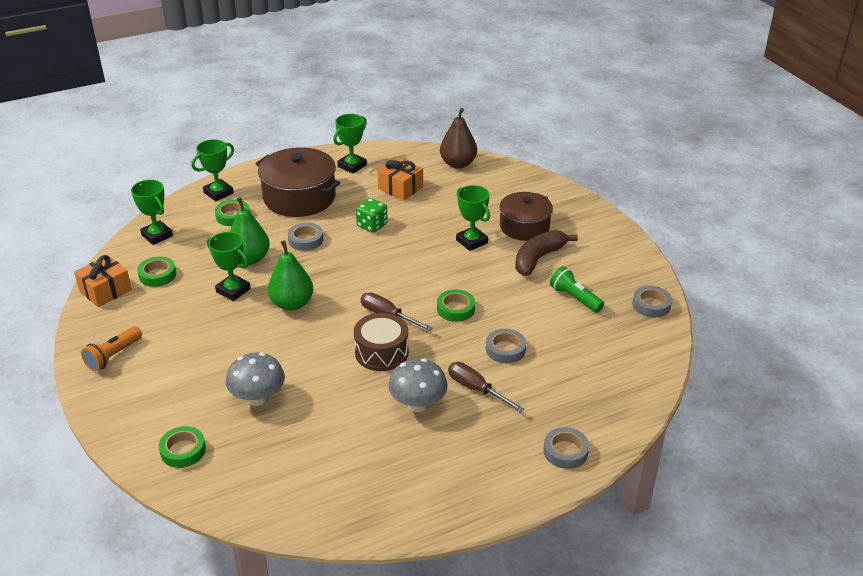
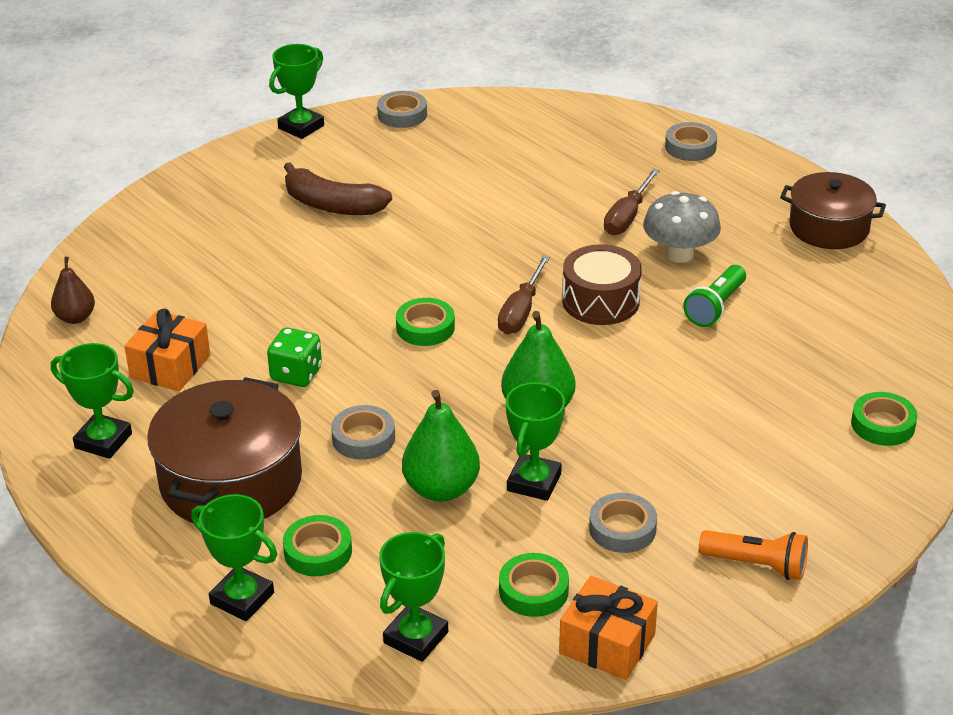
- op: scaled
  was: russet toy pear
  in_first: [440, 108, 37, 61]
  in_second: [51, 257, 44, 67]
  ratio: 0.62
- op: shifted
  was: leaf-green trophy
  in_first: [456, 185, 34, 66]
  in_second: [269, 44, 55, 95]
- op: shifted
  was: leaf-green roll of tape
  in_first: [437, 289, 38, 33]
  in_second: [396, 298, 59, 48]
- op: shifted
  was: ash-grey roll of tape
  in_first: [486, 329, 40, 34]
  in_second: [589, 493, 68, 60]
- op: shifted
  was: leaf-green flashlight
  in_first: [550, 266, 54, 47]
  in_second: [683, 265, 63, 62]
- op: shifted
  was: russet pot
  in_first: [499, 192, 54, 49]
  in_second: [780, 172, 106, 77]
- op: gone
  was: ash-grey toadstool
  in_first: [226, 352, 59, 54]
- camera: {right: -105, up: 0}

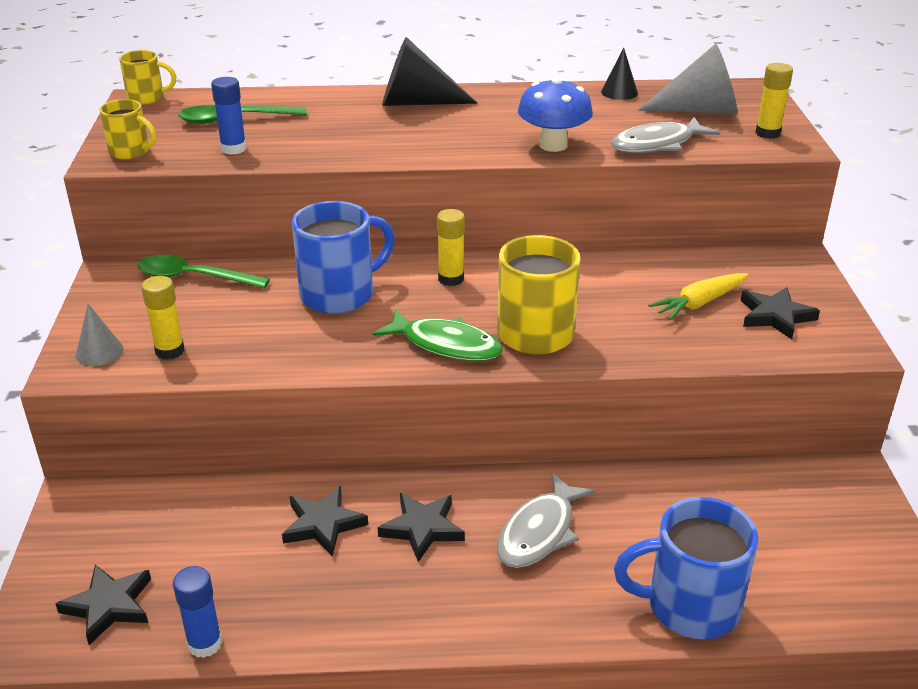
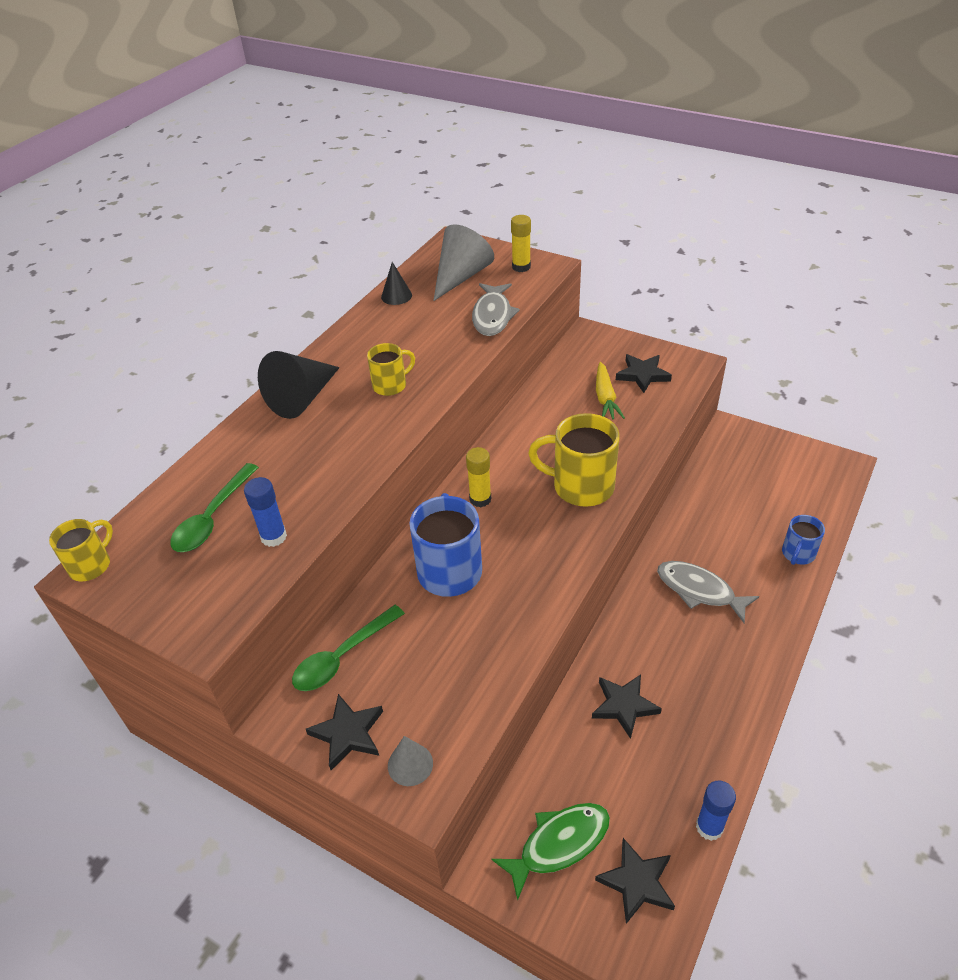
- op: shifted
  was: jet-black star shape
  in_first: [378, 493, 87, 69]
  in_second: [306, 694, 77, 76]
- op: shifted
  was: golden tea mug
  in_first: [99, 99, 57, 60]
  in_second: [367, 343, 48, 53]
- op: shifted
  was: leaf-green toy fish
  in_first: [373, 309, 130, 52]
  in_second: [492, 803, 118, 98]
- op: rotated
  was: ash-grey toy fish
  in_first: [497, 472, 99, 96]
  in_second: [657, 561, 102, 62]
  clockwise: 150
- op: scaled
  was: cobalt tea mug
  in_first: [614, 497, 145, 143]
  in_second: [782, 515, 43, 50]
  ratio: 0.57
- op: gone
  was: golden glue
  in_first: [141, 276, 44, 84]
- op: gone
  was: cobalt toadstool
  in_first: [518, 77, 75, 75]
- camera: {right: -55, up: 10}

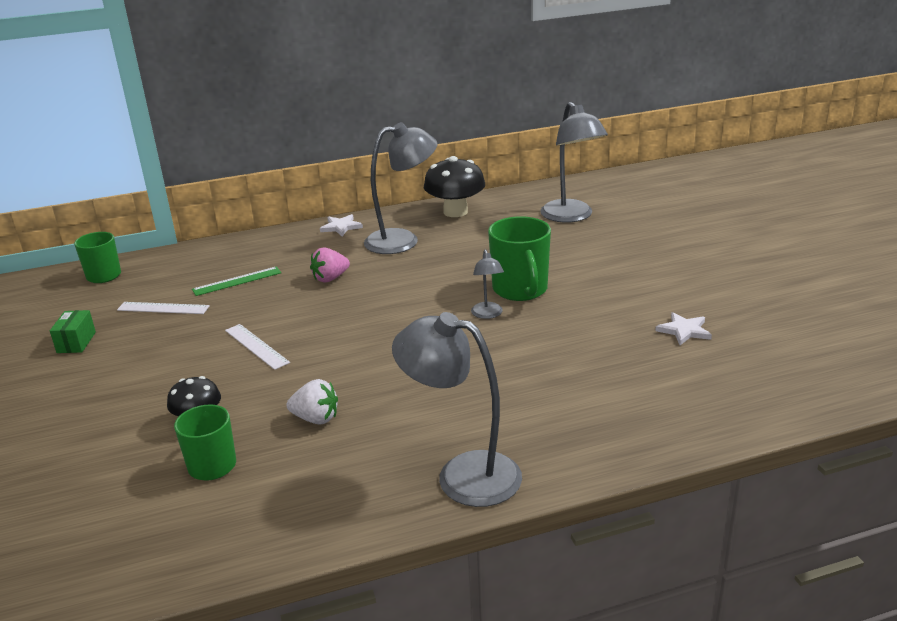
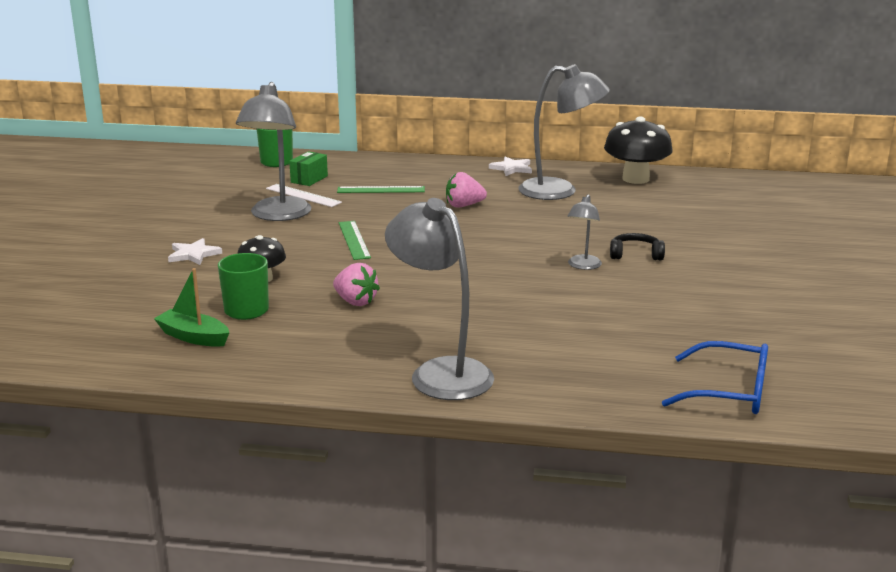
- op: new
  now: leaf-green sailboat
  in_second: [154, 268, 75, 79]
- op: shifted
  was: snow-white star shape
  in_first: [655, 312, 57, 33]
  in_second: [168, 238, 54, 27]
- op: shifted
  was: ash-grey lamp
  in_first: [540, 102, 68, 121]
  in_second: [236, 82, 76, 139]
- op: shifted
  was: leaf-green parcel
  in_first: [50, 310, 46, 43]
  in_second: [289, 151, 39, 35]
- op: repainted
  was: snow-white strawberry
  now: rosy strawberry
  in_first: [286, 379, 52, 46]
  in_second: [333, 263, 47, 43]
- op: repainted
  was: snow-white ruler
  now: leaf-green ruler
  in_first: [225, 324, 65, 46]
  in_second: [339, 221, 32, 39]
- op: swapped
  was: leaf-green tea mug
  now: jet-black over-ear headphones
  in_first: [488, 216, 63, 85]
  in_second: [610, 233, 55, 27]
- op: new
  now: cobalt glasses
  in_second: [662, 341, 106, 73]
- camera: {right: 25, up: -5}

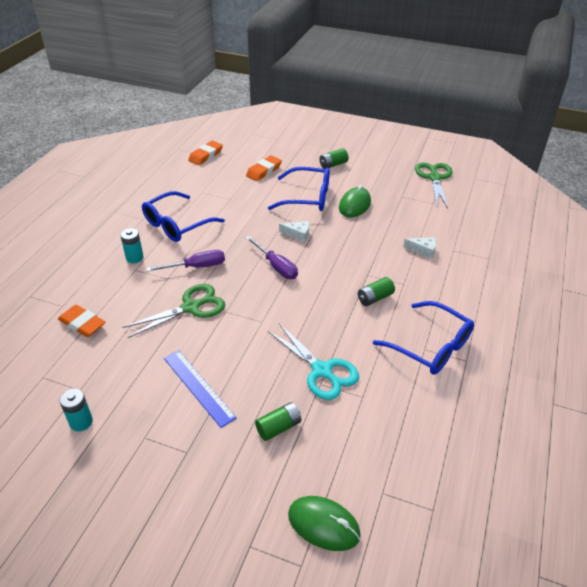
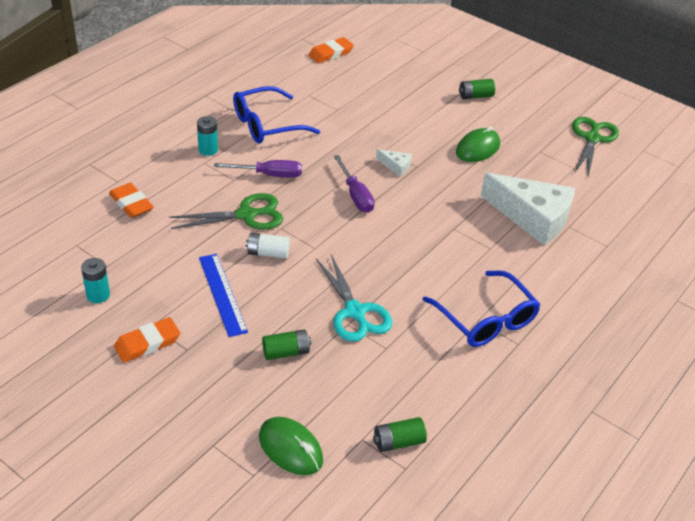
- op: shifted
  was: orange eraser
  in_first: [246, 155, 36, 26]
  in_second: [114, 317, 66, 46]
- op: new
  now: snow-white power cell
  in_second: [245, 233, 45, 26]
- op: shifted
  was: leaf-green power cell
  in_first: [358, 277, 37, 29]
  in_second: [373, 417, 54, 35]
- op: scaled
  was: snow-white piece of cheese
  in_first: [403, 237, 33, 22]
  in_second: [481, 173, 94, 72]
  ratio: 2.41
- op: gone
  was: cobalt glasses
  in_first: [268, 167, 62, 44]
- camera: {right: 15, up: 0}

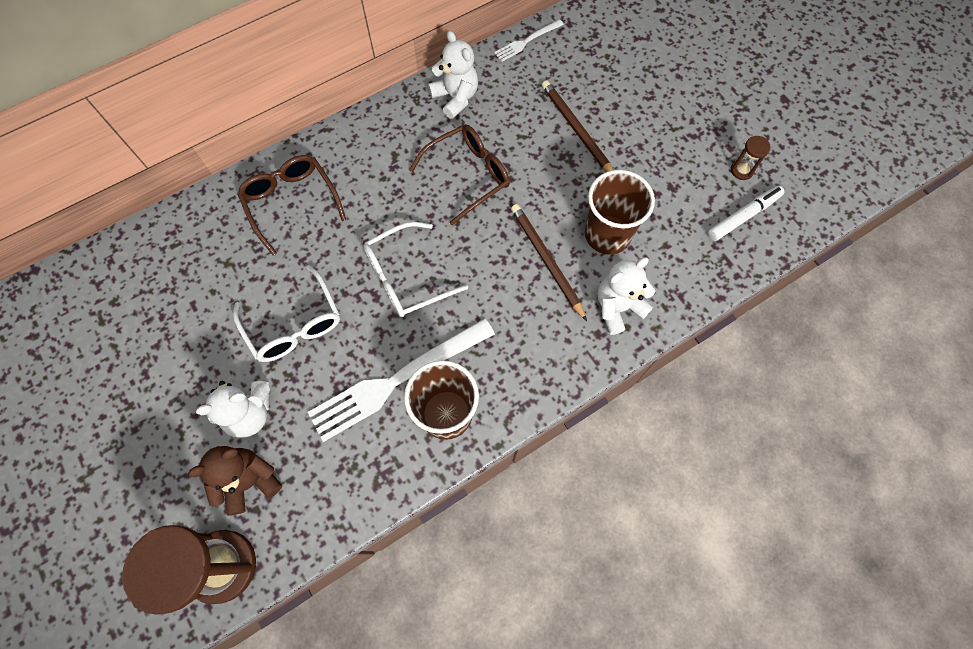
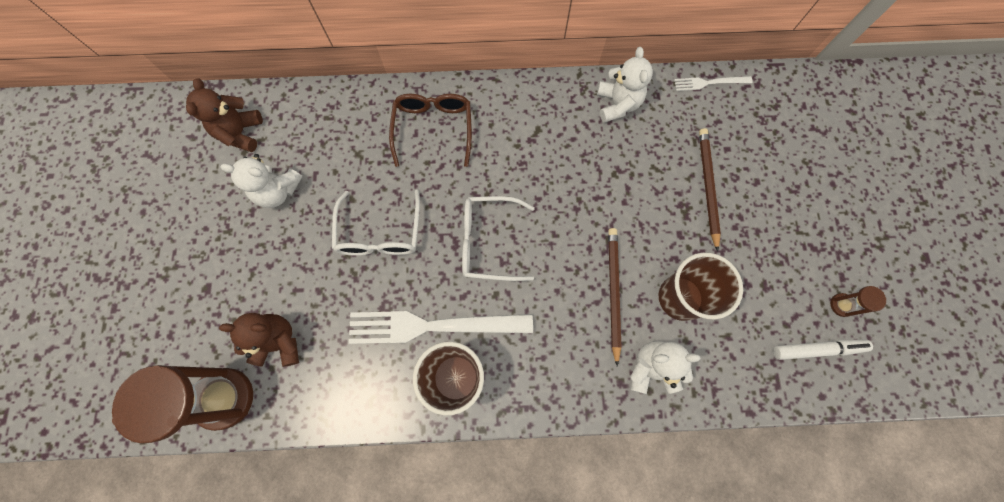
- op: new
  now: russet stuffed bear
  in_second: [186, 79, 77, 73]
- op: shifted
  was: snow-white stuffed bear
  in_first: [196, 381, 74, 57]
  in_second: [220, 154, 83, 54]
- op: gone
  was: russet glasses
  in_first: [409, 124, 101, 101]
- camera: {right: 30, up: 5}

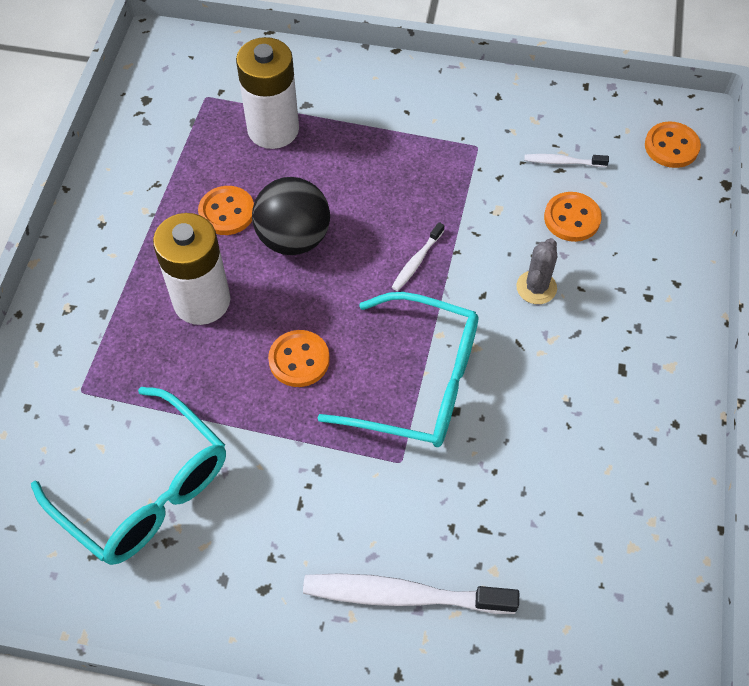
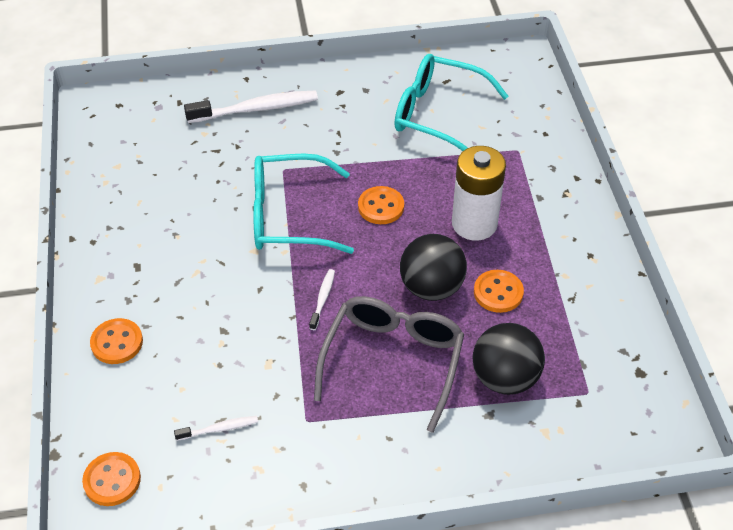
- op: shifted
  was: orange sewing button
  in_first: [544, 192, 58, 50]
  in_second: [90, 318, 53, 46]
- op: new
  now: ash-grey glasses
  in_second: [314, 296, 150, 137]
- op: swapped
  was: snow-white power cell
  now: jet-black play ball
  in_first: [236, 37, 63, 112]
  in_second: [473, 323, 72, 72]
- op: gone
  was: ash-grey saguaro cactus
  in_first: [516, 238, 41, 66]
- camera: {right: 160, up: -10}

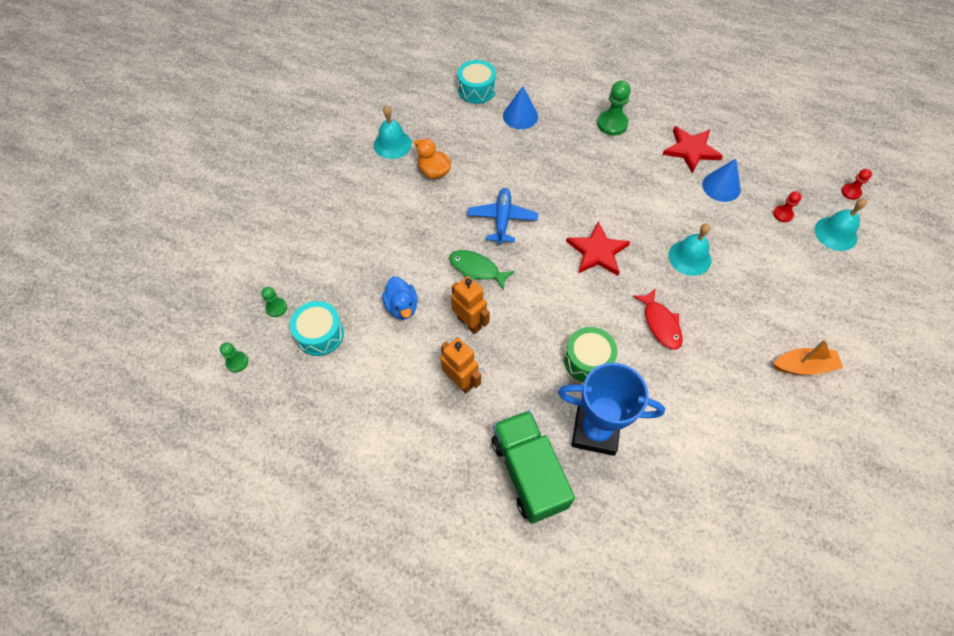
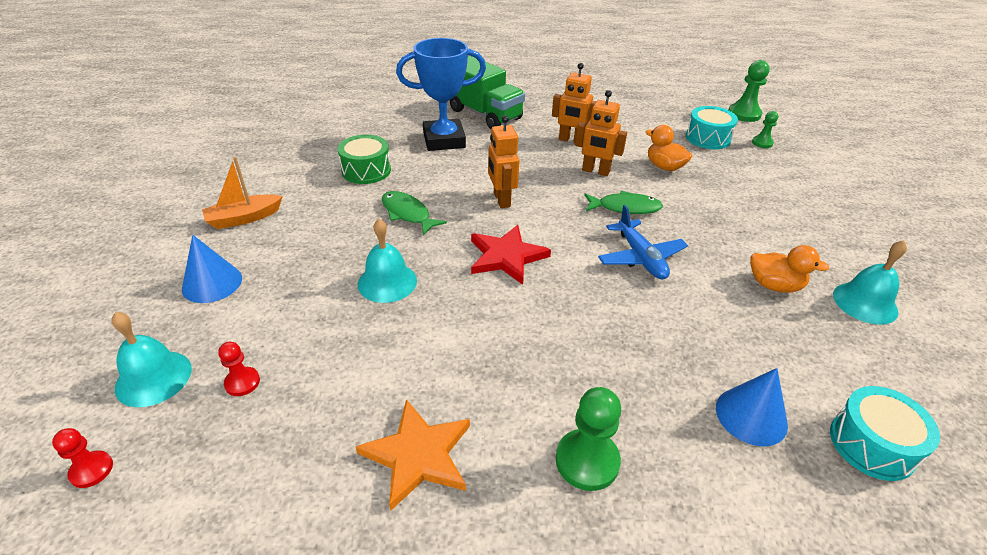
- op: shifted
  was: cobalt cone
  in_first: [702, 159, 39, 43]
  in_second: [182, 235, 60, 68]
- op: shifted
  was: leaf-green drum
  in_first: [564, 327, 54, 55]
  in_second: [337, 135, 54, 49]
- op: repainted
  was: crimson star shape
  now: orange star shape
  in_first: [662, 126, 61, 47]
  in_second: [355, 399, 115, 112]
- op: repainted
  was: crimson toy fish
  now: leaf-green toy fish
  in_first: [633, 288, 50, 62]
  in_second: [382, 191, 65, 45]
- op: new
  now: orange toy robot
  in_second: [488, 115, 31, 93]
- op: repainted
  was: cobalt toy duck
  now: orange toy duck
  in_first: [382, 276, 36, 44]
  in_second: [646, 125, 46, 46]
- op: scaled
  was: leaf-green chess pawn
  in_first: [220, 342, 28, 30]
  in_second: [728, 60, 42, 62]
  ratio: 1.73
- camera: {right: 155, up: -20}

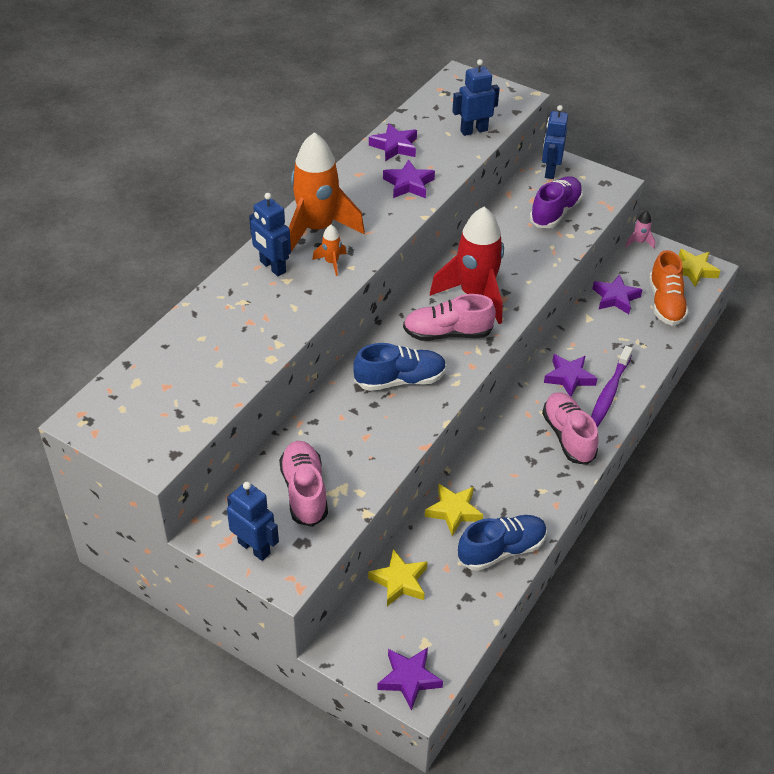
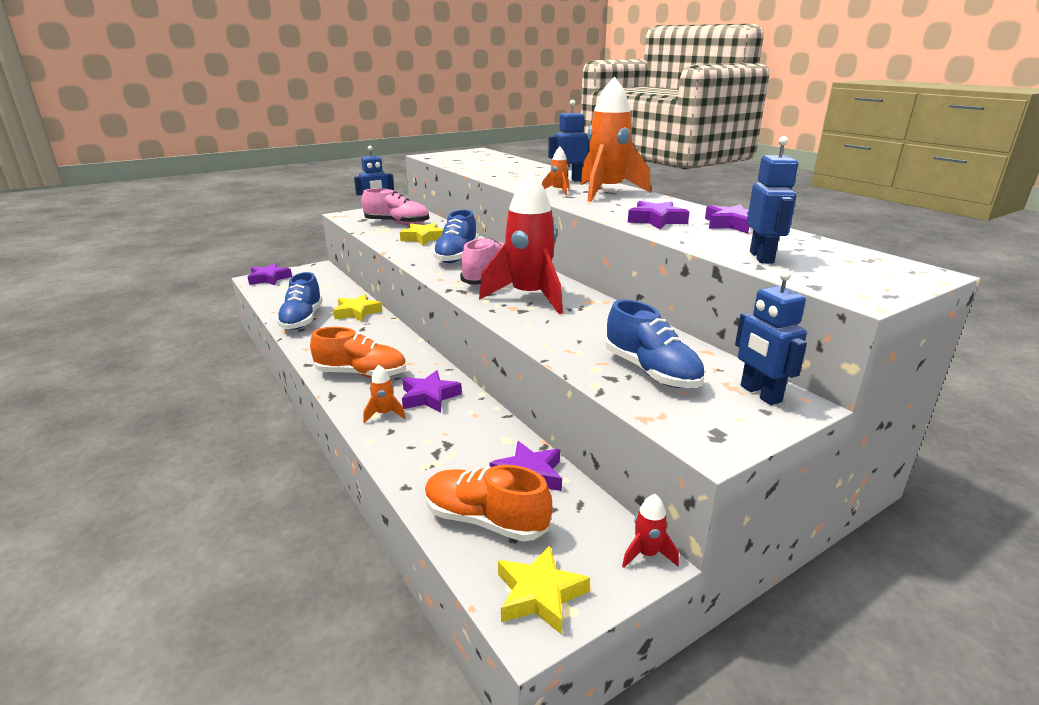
- op: repainted
  was: rosy sneaker
  now: orange sneaker
  in_first: [542, 392, 57, 73]
  in_second: [310, 327, 96, 51]
- op: swapped
  was: violet toothbrush
  now: orange toy rocket
  in_first: [591, 346, 42, 81]
  in_second: [363, 365, 43, 58]
- op: shifted
  was: golden star shape
  in_first: [368, 549, 60, 57]
  in_second: [400, 223, 43, 22]
- op: repainted
  was: violet sneaker
  now: cobalt sneaker
  in_first: [530, 176, 53, 52]
  in_second: [605, 300, 100, 88]
- op: repainted
  was: rosy toy rocket
  now: crimson toy rocket
  in_first: [625, 211, 30, 38]
  in_second: [622, 494, 57, 74]
- op: rotated
  was: cobalt toy robot
  in_first: [542, 105, 26, 74]
  in_second: [735, 270, 72, 135]
  clockwise: -150
- camera: {right: 115, up: -20}

